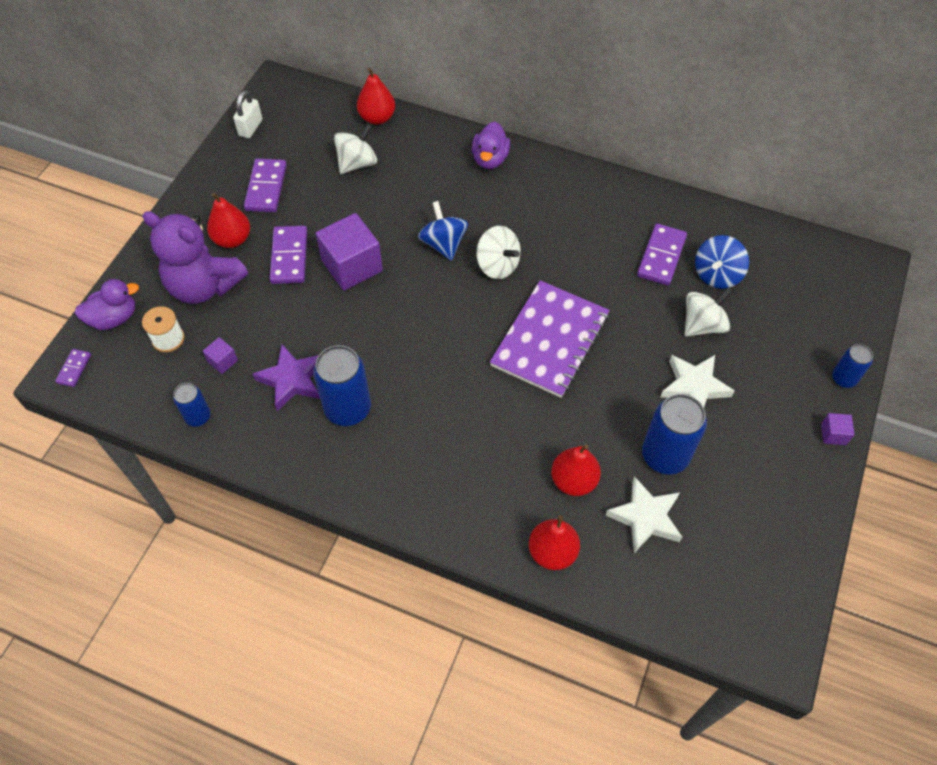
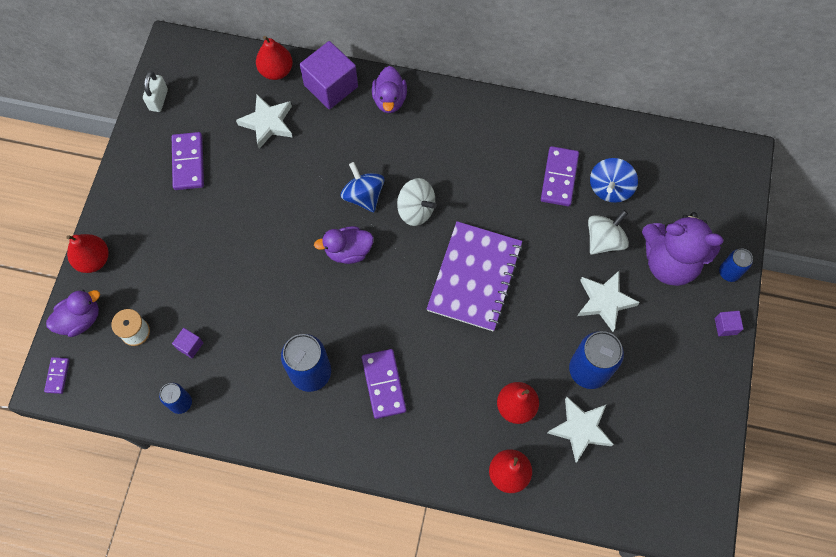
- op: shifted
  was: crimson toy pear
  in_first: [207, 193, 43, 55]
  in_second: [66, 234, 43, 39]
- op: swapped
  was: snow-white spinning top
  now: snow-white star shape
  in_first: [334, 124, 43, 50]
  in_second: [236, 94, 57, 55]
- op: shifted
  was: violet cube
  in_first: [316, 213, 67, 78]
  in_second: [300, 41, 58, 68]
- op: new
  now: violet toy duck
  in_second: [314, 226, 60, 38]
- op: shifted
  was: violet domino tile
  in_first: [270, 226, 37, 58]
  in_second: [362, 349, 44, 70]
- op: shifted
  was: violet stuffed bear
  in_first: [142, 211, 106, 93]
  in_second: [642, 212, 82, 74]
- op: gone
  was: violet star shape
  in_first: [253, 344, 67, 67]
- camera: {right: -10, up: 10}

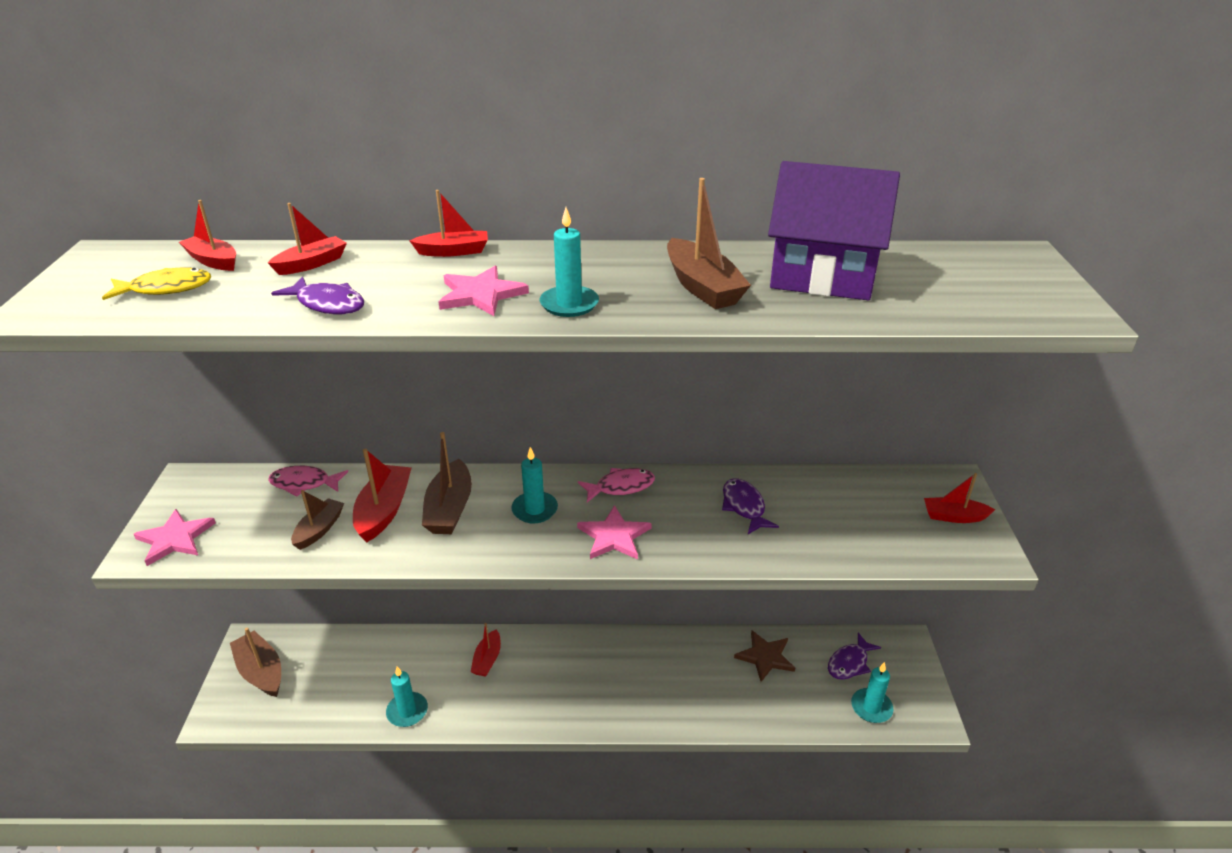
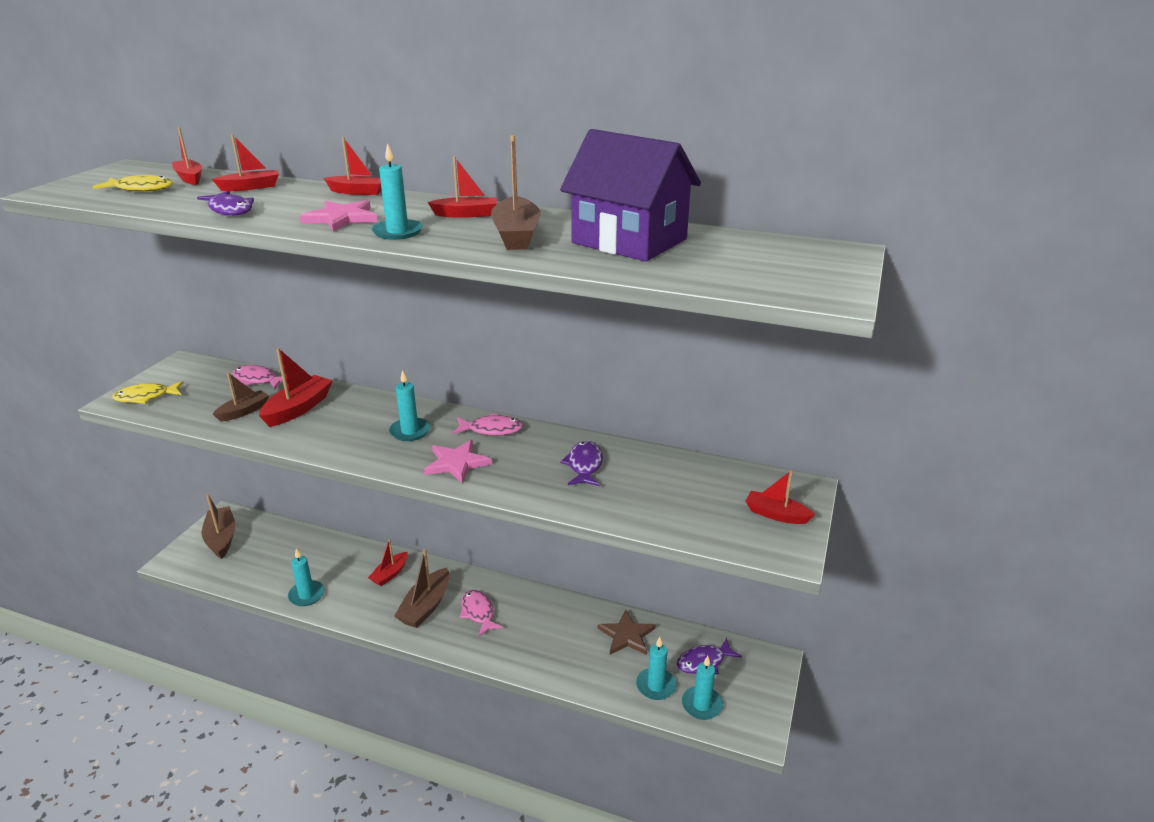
- op: swapped
  was: rosy star shape
  now: golden toy fish
  in_first: [134, 509, 82, 57]
  in_second: [112, 381, 72, 23]
- op: shifted
  was: russet sailboat
  in_first: [422, 432, 50, 102]
  in_second: [394, 549, 55, 79]
- op: new
  now: crimson sailboat
  in_second: [428, 156, 69, 62]
- op: new
  now: rosy toy fish
  in_second: [460, 590, 43, 46]
- op: new
  now: teal pillar candle
  in_second: [636, 637, 40, 63]
- camera: {right: 20, up: -5}

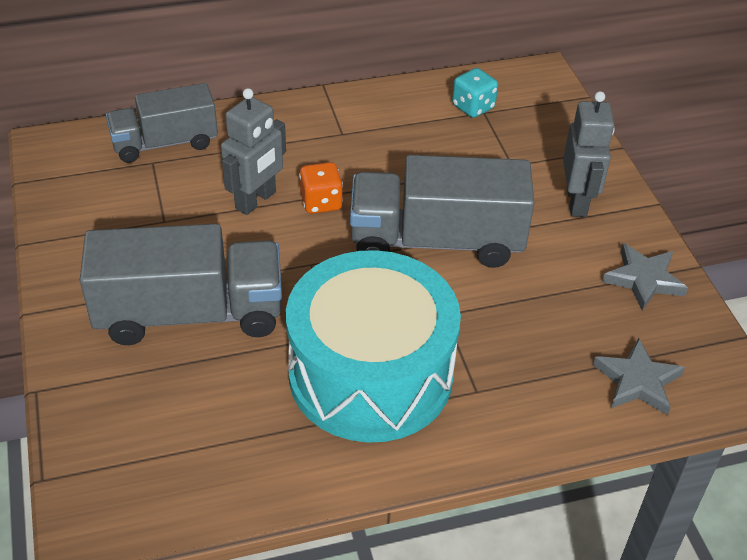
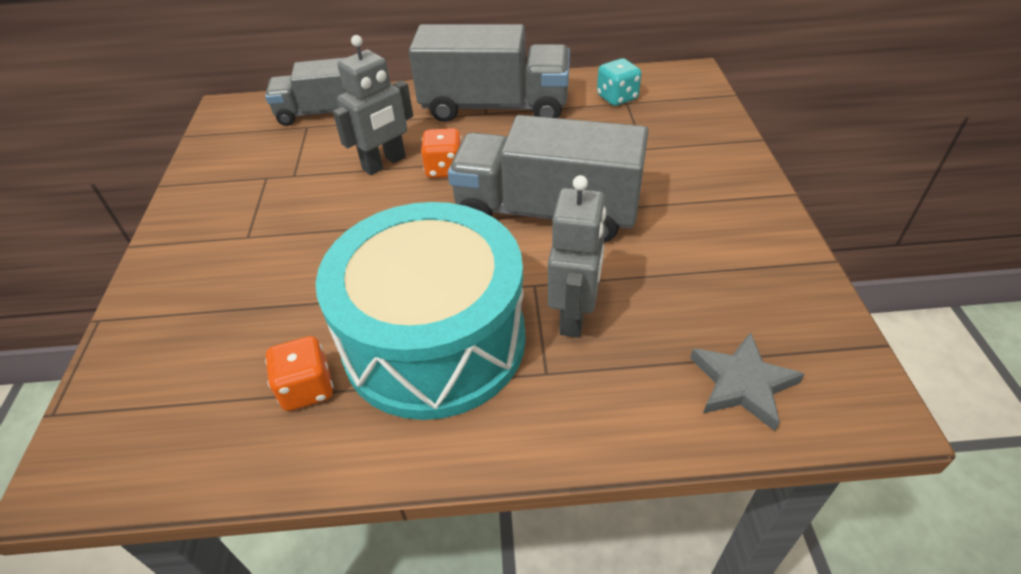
- op: new
  now: orange dice
  in_second: [265, 336, 68, 75]
- op: shifted
  was: ash-grey truck
  in_first: [80, 224, 202, 121]
  in_second: [409, 24, 161, 98]
- op: shifted
  was: ash-grey toy robot
  in_first: [563, 91, 52, 126]
  in_second: [548, 175, 58, 163]
- op: gone
  was: ash-grey star shape
  in_first: [602, 243, 86, 68]
- camera: {right: 15, up: 0}

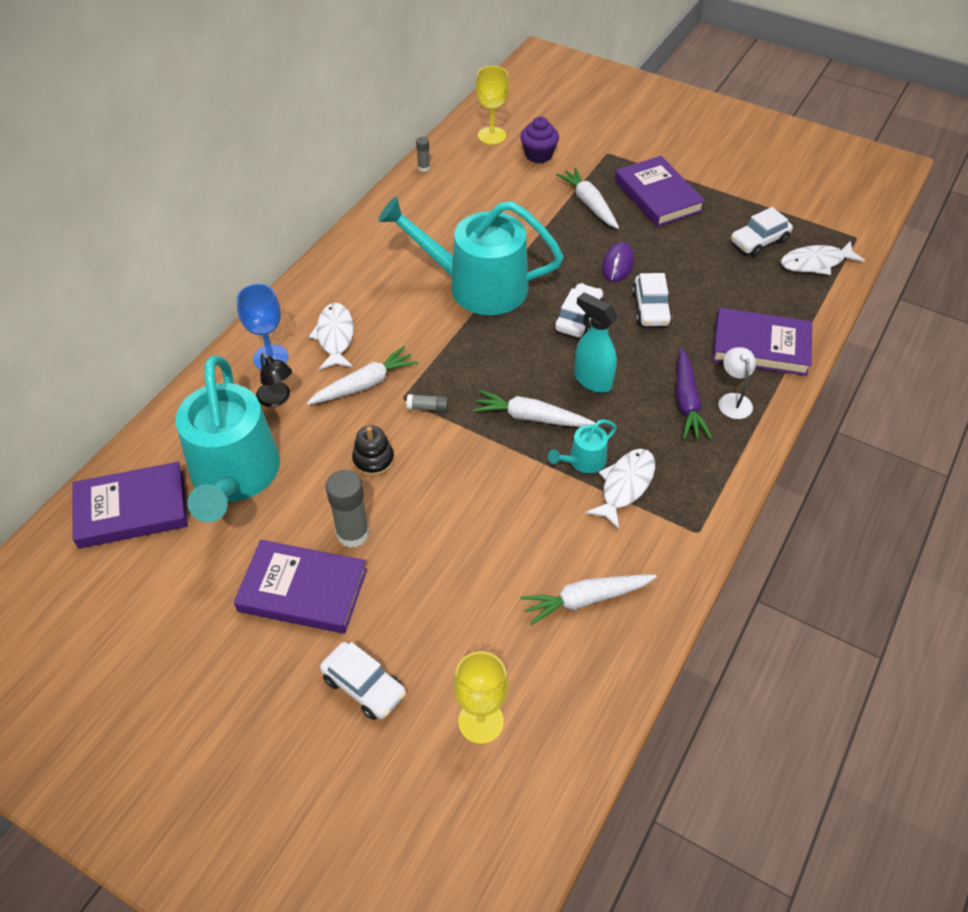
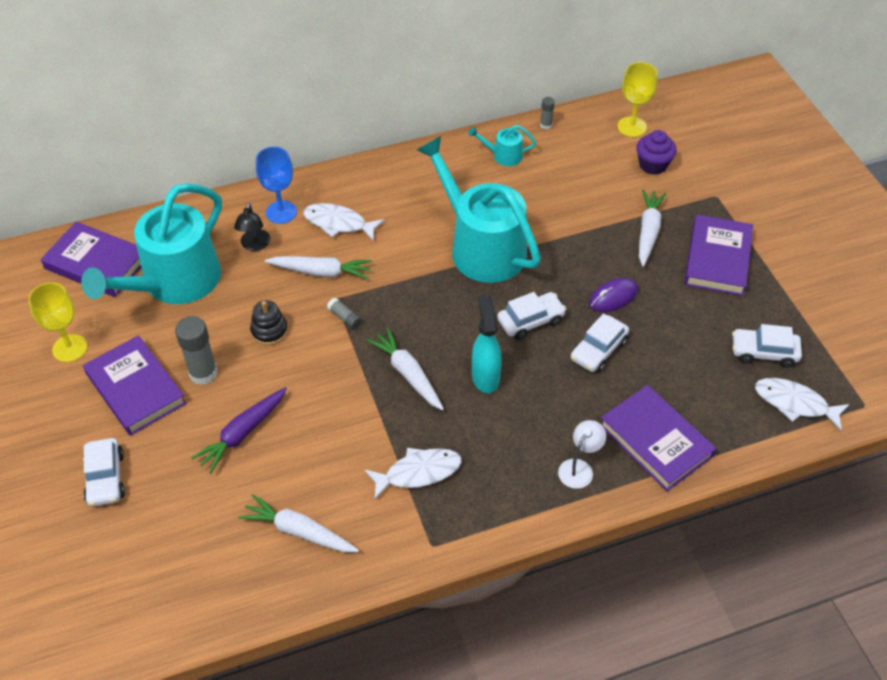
- op: shifted
  was: golden wine glass
  in_first: [453, 651, 56, 93]
  in_second: [28, 282, 59, 80]
- op: shifted
  was: violet root vegetable
  in_first: [676, 348, 36, 92]
  in_second: [191, 387, 96, 86]
- op: rotated
  was: snow-white toy fish
  in_first: [308, 303, 46, 67]
  in_second: [303, 203, 81, 38]
  clockwise: -105
- op: shifted
  was: teal watering can
  in_first: [548, 419, 69, 54]
  in_second: [468, 125, 68, 41]
- camera: {right: 40, up: 0}

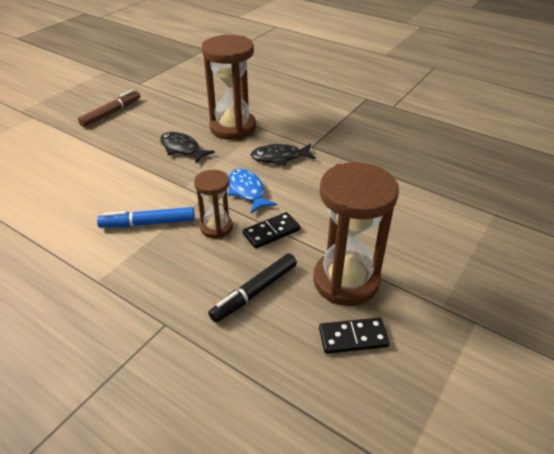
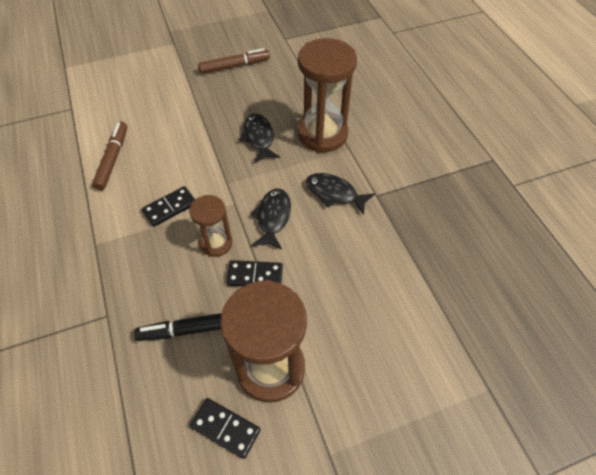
- op: new
  now: russet felt pen
  in_second: [92, 122, 35, 68]
- op: swapped
  was: cobalt felt pen
  now: jet-black domino tile
  in_first: [97, 207, 98, 21]
  in_second: [142, 186, 53, 41]
- op: repainted
  was: cobalt toy fish
  now: jet-black toy fish
  in_first: [228, 168, 49, 46]
  in_second: [250, 188, 41, 62]
- camera: {right: 35, up: 15}

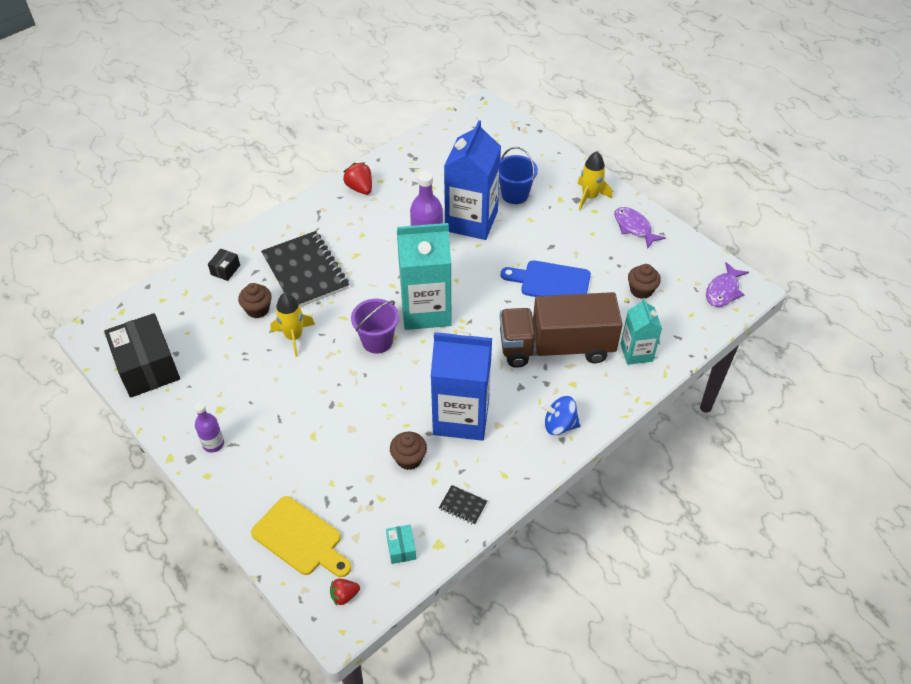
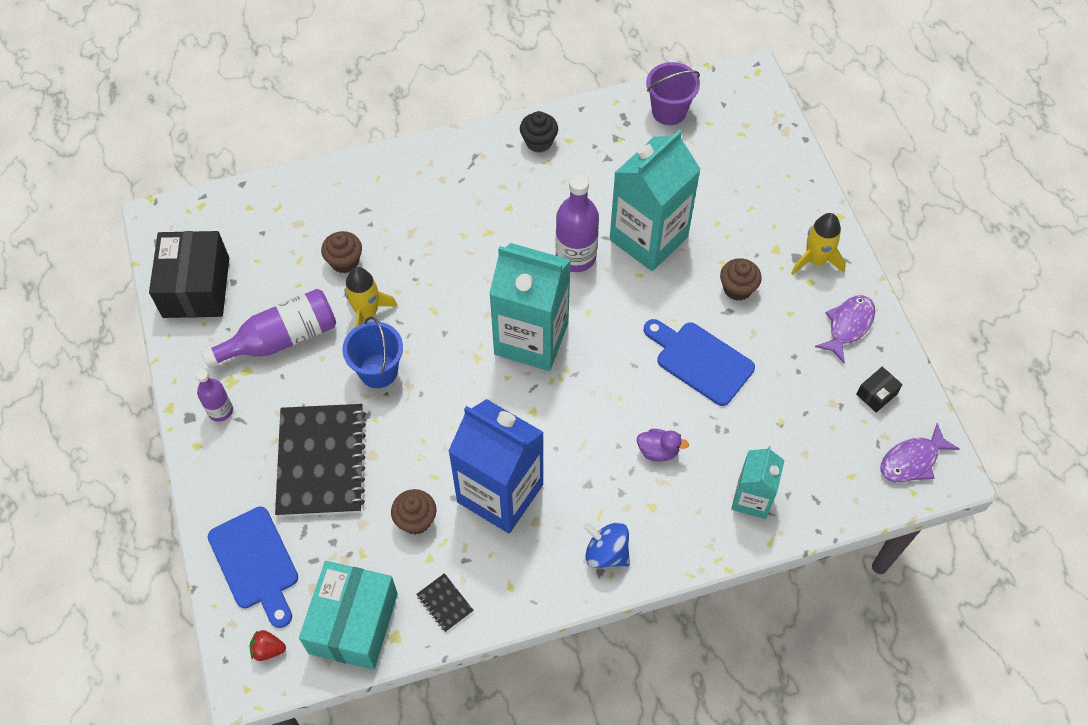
- op: new
  now: violet bottle
  in_second: [201, 289, 135, 79]
- op: repainted
  was: golden chopping board
  now: cobalt chopping board
  in_first: [251, 496, 100, 81]
  in_second: [208, 507, 90, 121]
- op: shifted
  was: jet-black notepad
  in_first: [261, 231, 88, 76]
  in_second: [275, 404, 91, 113]
- op: scaled
  was: teal parcel
  in_first: [386, 525, 30, 39]
  in_second: [299, 561, 99, 109]
  ratio: 2.32
- op: shifted
  was: cobalt sand bucket
  in_first: [499, 147, 39, 57]
  in_second: [342, 317, 61, 71]
- op: swapped
  was: crimson strawberry
  now: jet-black cupcake
  in_first: [343, 162, 29, 33]
  in_second: [520, 111, 38, 41]
- op: repainted
  was: cobalt carton
  now: teal carton
  in_first: [444, 120, 57, 120]
  in_second: [610, 129, 91, 142]
- op: swapped
  was: russet truck
  now: violet toy duck
  in_first: [500, 292, 123, 76]
  in_second: [637, 429, 52, 33]
- op: shifted
  was: violet sand bucket
  in_first: [351, 299, 48, 55]
  in_second: [646, 62, 54, 63]
- op: shifted
  was: russet cupcake
  in_first: [628, 264, 33, 35]
  in_second: [720, 258, 42, 43]
- op: rotated
  was: violet toy fish
  in_first: [614, 207, 52, 41]
  in_second: [815, 295, 60, 68]
  clockwise: 45
- op: shifted
  was: jet-black parcel
  in_first: [208, 249, 32, 32]
  in_second: [856, 367, 47, 46]
- camera: {right: 25, up: 10}

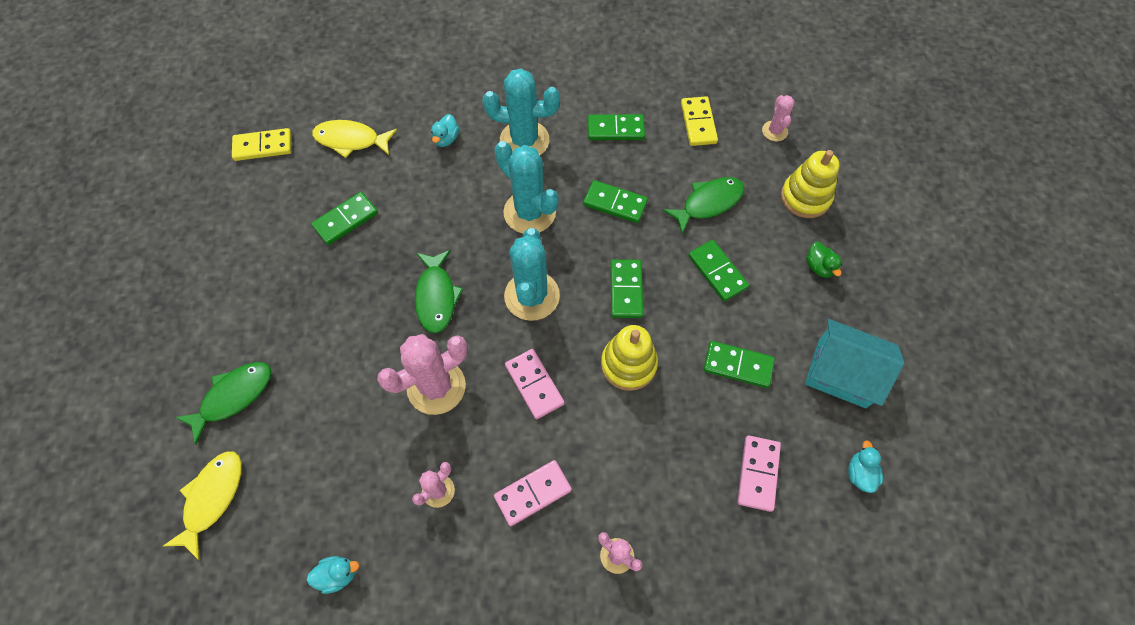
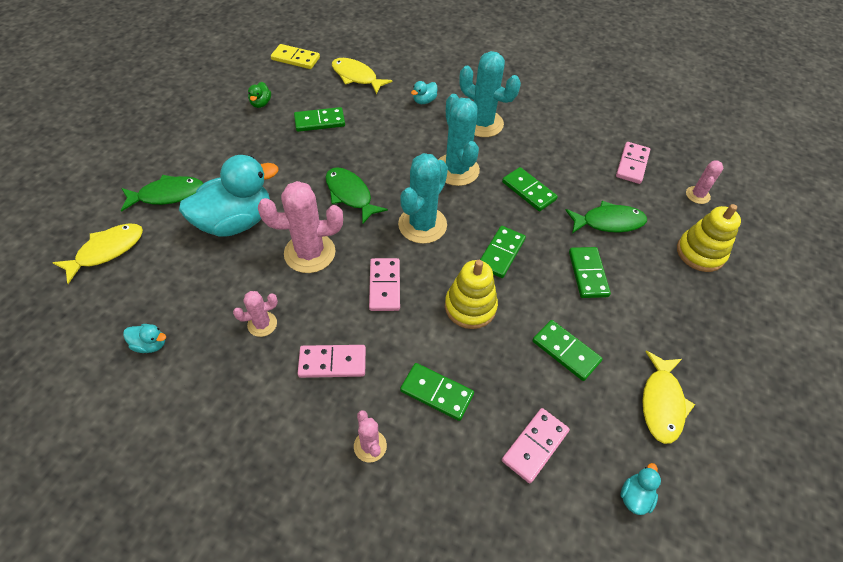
- op: new
  now: teal toy duck
  in_second: [179, 155, 99, 82]
- op: shifted
  was: leaf-green toy duck
  in_first: [806, 242, 36, 36]
  in_second: [248, 82, 23, 26]
- op: rotated
  was: leaf-green toy fish
  in_first: [415, 250, 48, 83]
  in_second: [326, 167, 62, 57]
  clockwise: 120
- op: shifted
  was: leaf-green domino tile
  in_first: [588, 114, 57, 26]
  in_second: [400, 363, 74, 58]
- op: repainted
  was: golden domino tile
  now: rosy domino tile
  in_first: [681, 96, 37, 50]
  in_second: [616, 142, 34, 42]
- op: swapped
  was: teal house
  now: golden toy fish
  in_first: [805, 319, 99, 89]
  in_second: [642, 351, 53, 93]
- camera: {right: 25, up: -10}

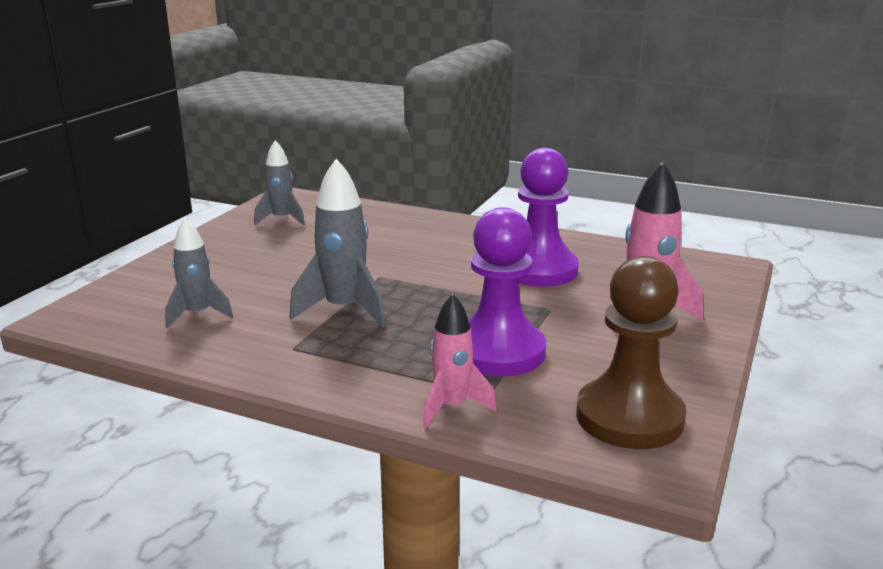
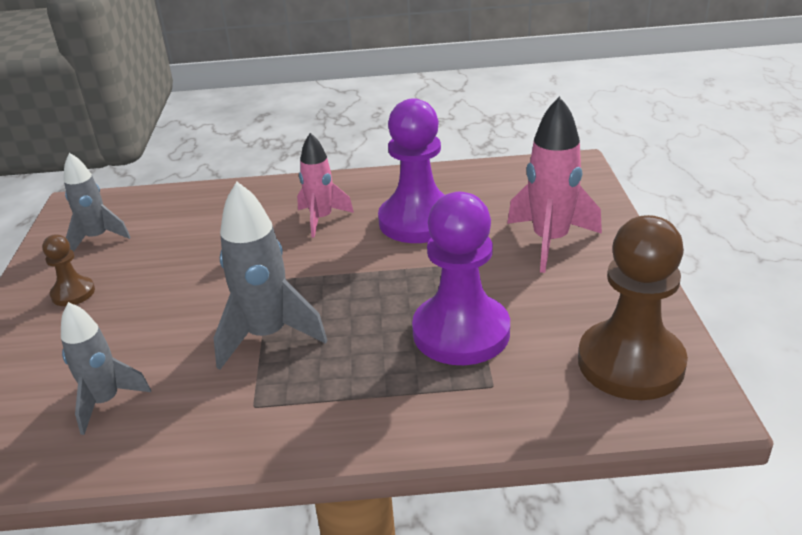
- op: new
  now: russet chess pawn
  in_second: [42, 235, 53, 71]
- op: shifted
  was: rosy toy rocket
  in_first: [423, 294, 74, 134]
  in_second: [297, 133, 57, 105]
- camera: {right: -25, up: 10}

